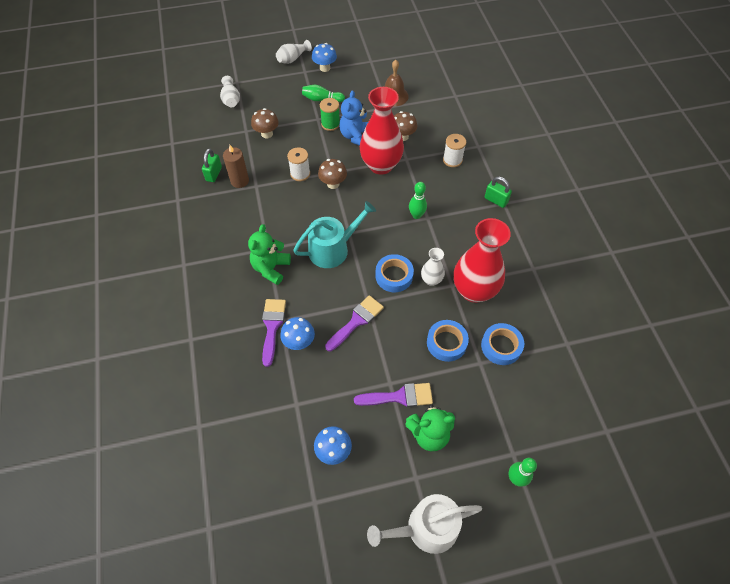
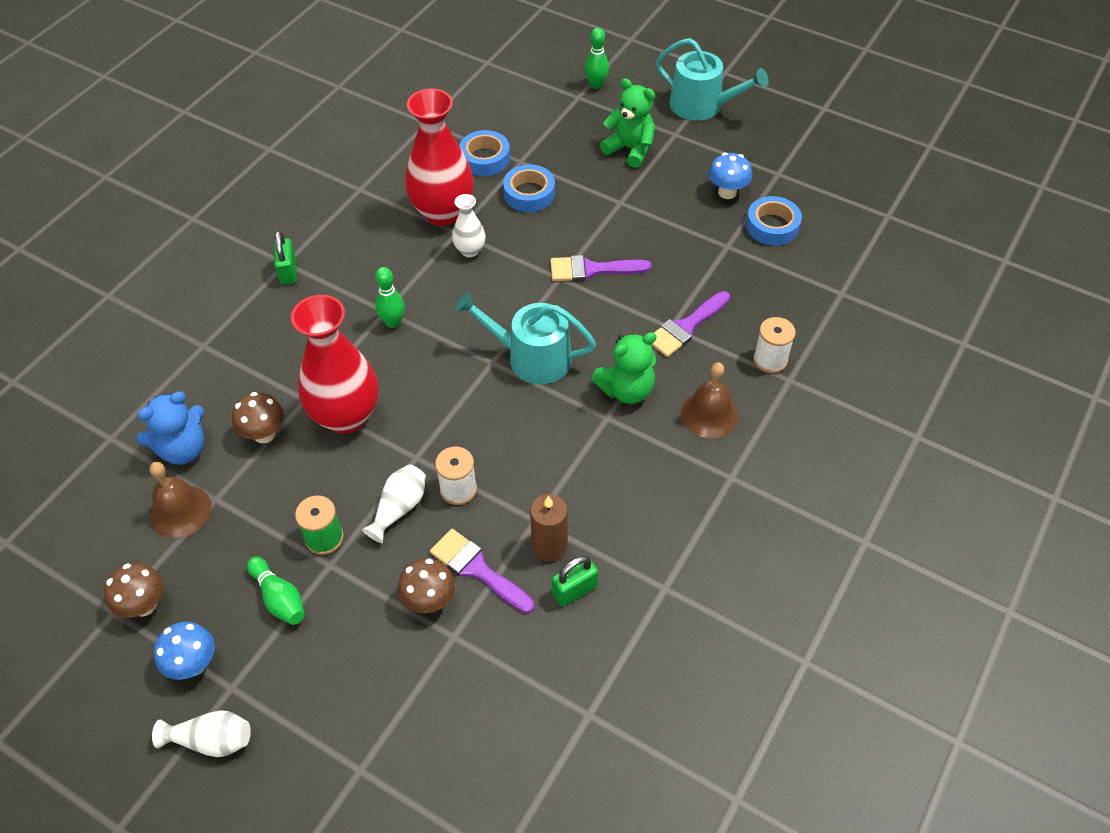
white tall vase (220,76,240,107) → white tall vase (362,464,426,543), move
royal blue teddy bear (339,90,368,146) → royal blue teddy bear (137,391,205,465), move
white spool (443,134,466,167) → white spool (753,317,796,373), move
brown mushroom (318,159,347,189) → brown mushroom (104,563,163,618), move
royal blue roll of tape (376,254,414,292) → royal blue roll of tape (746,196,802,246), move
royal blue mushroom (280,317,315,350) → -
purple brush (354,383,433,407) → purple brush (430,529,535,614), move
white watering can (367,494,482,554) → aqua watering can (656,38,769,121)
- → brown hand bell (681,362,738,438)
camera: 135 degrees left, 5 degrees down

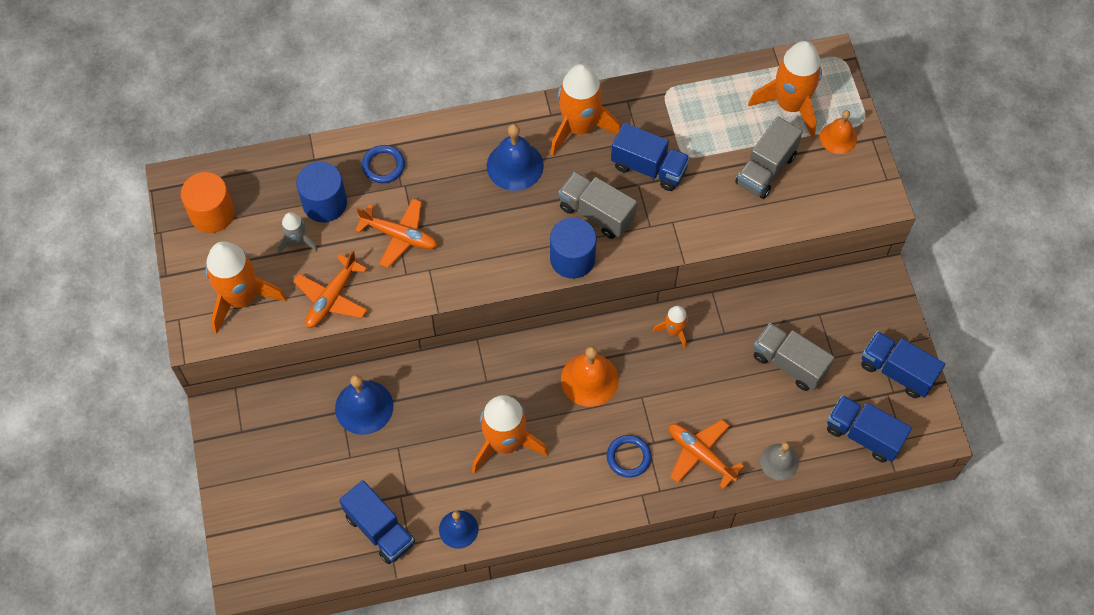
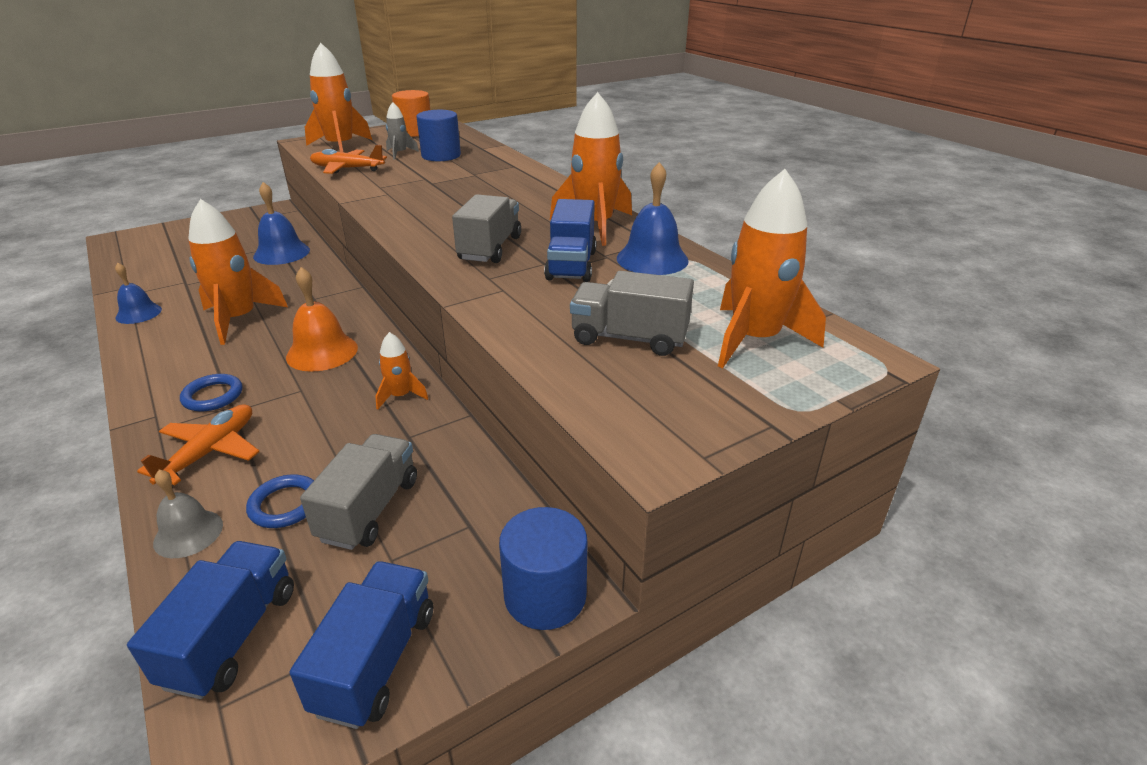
bright orange hand bell (820,110,857,154) → -
royal blue hand bell (487,124,544,191) → royal blue hand bell (617,162,689,275), move
royal blue ring (362,145,405,183) → royal blue ring (246,475,314,528), move
bright orange toy plane (355,198,438,268) → -
royal blue cylinder shape (550,217,597,279) → royal blue cylinder shape (499,507,587,630), move
royal blue lorry (339,480,415,564) → -
camera: 70 degrees right, 30 degrees down

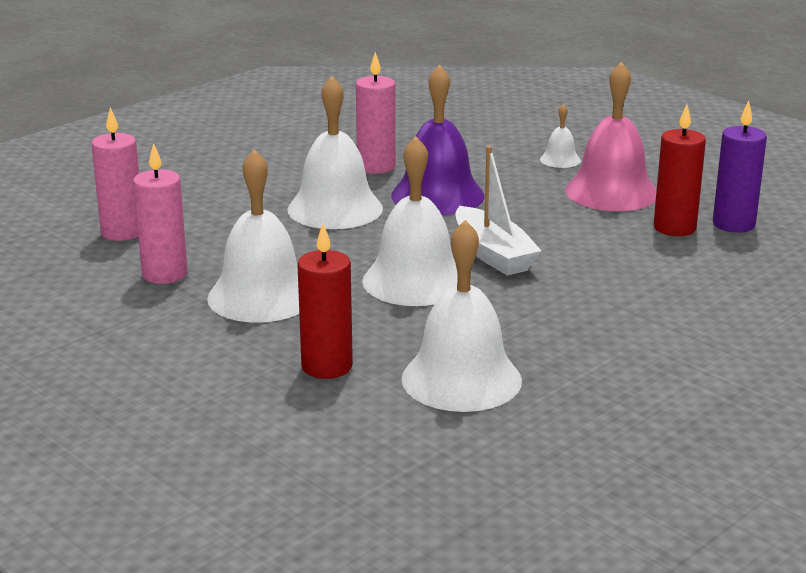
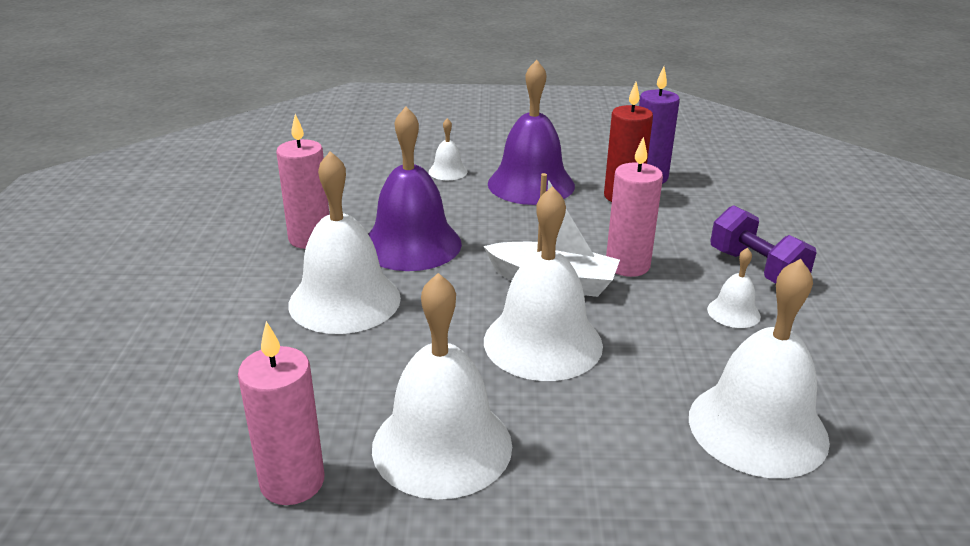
rose-pink hand bell (565,62,657,211) → purple hand bell (488,60,575,205)
rose-pink pillar candle (91,108,139,241) → rose-pink pillar candle (606,136,663,277), move
crimson pillar candle (297,224,353,379) → -
- → purple dumbbell (710,205,817,284)
- → white hand bell (707,248,761,328)
camera: 45 degrees left, 5 degrees up

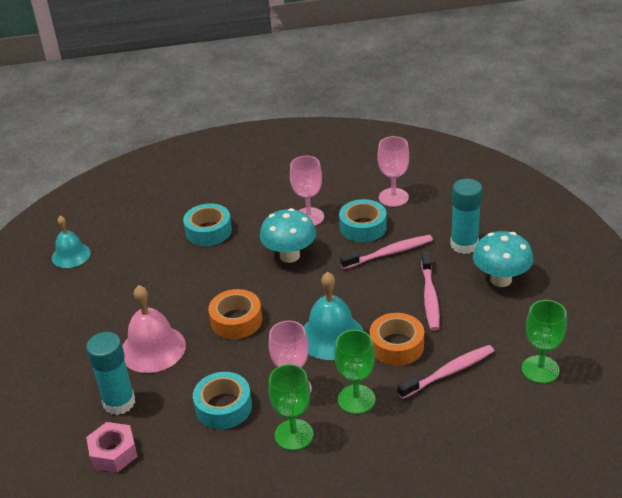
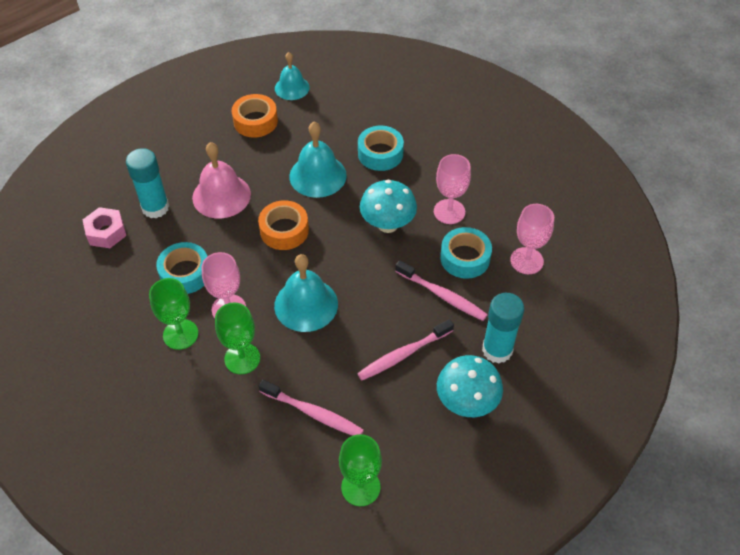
bright orange roll of tape (370,313,424,366) → bright orange roll of tape (232,94,278,138), move
- → aqua hand bell (289,122,347,198)
camera: 55 degrees right, 15 degrees up

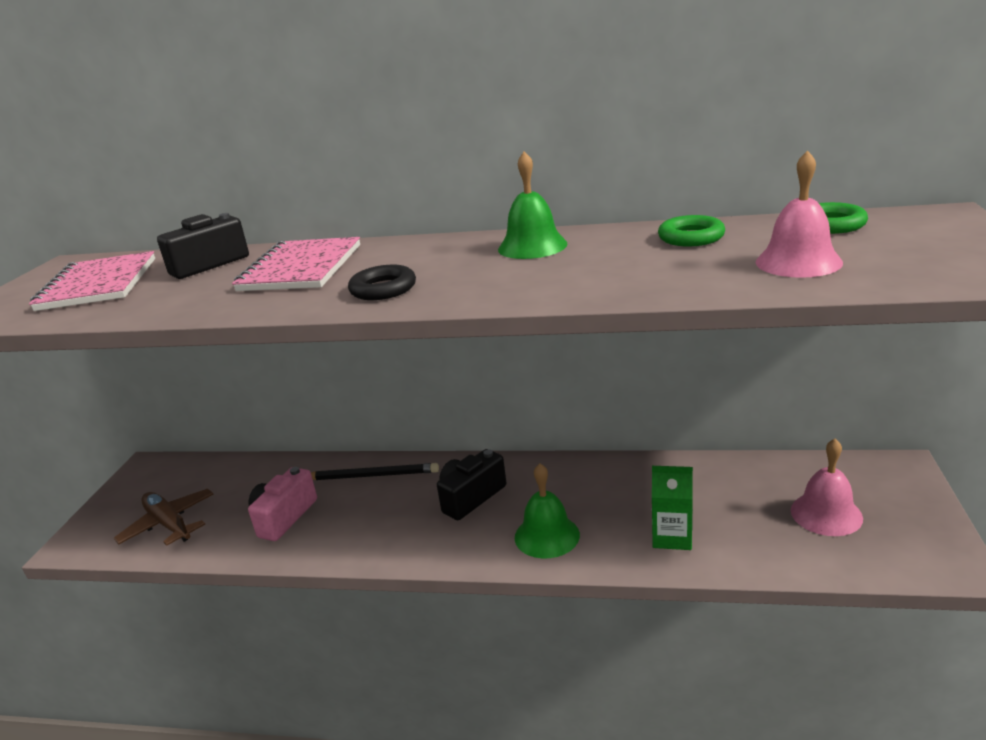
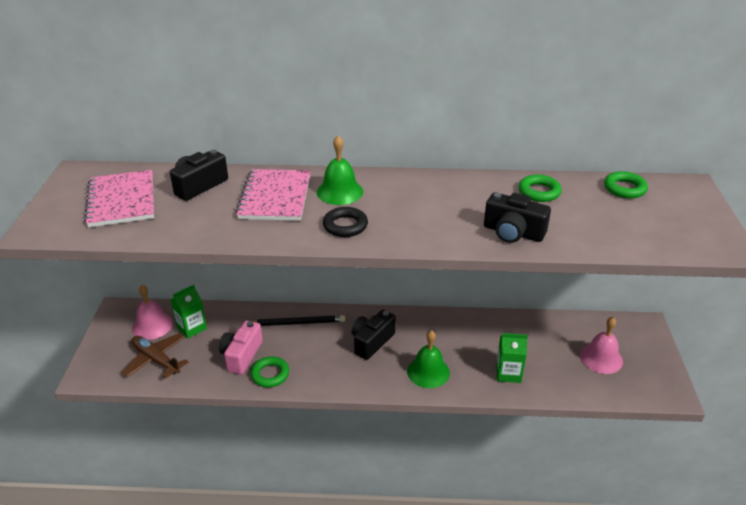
rose-pink hand bell (756,150,843,278) → rose-pink hand bell (132,285,173,340), move
emerald hand bell (498,152,568,259) → emerald hand bell (316,136,363,205), move
- → jet-black camera (484,192,551,243)
- → emerald milk carton (170,285,207,339)
- → emerald ring (250,357,289,387)
camera: 10 degrees left, 10 degrees up

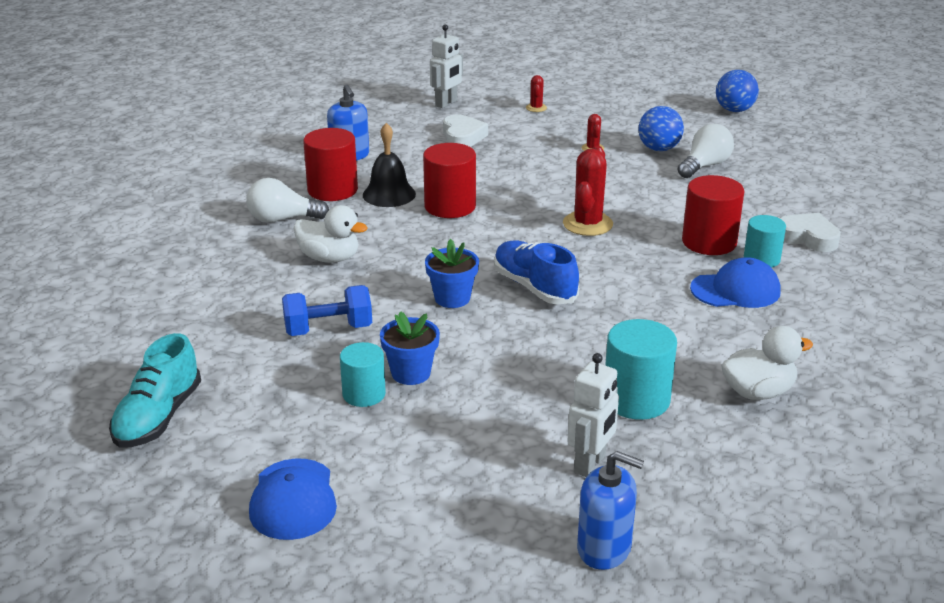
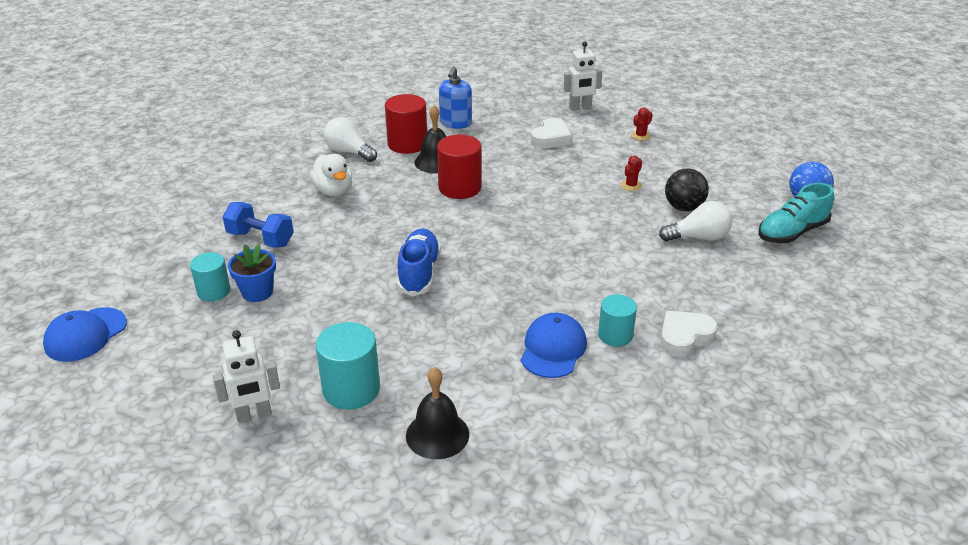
royal blue sphere (638,106,684,151) → jet-black sphere (665,168,709,211)
crimson saguaro cactus (563,146,613,236) → -
crimson cylinder shape (682,175,744,255) → -
white love heart (780,213,841,252) → white love heart (660,311,718,357), 105 degrees counterclockwise
royal blue flower pot (425,239,479,308) → -
royal blue cap (690,257,780,308) → royal blue cap (521,313,587,378), 105 degrees counterclockwise
white duck (721,326,813,400) → jet-black hand bell (406,367,469,459)
aqua shoe (109,333,201,448) → aqua shoe (759,183,834,243), move
royal blue soap dispenser (577,451,644,570) → -
camera: 40 degrees right, 5 degrees up

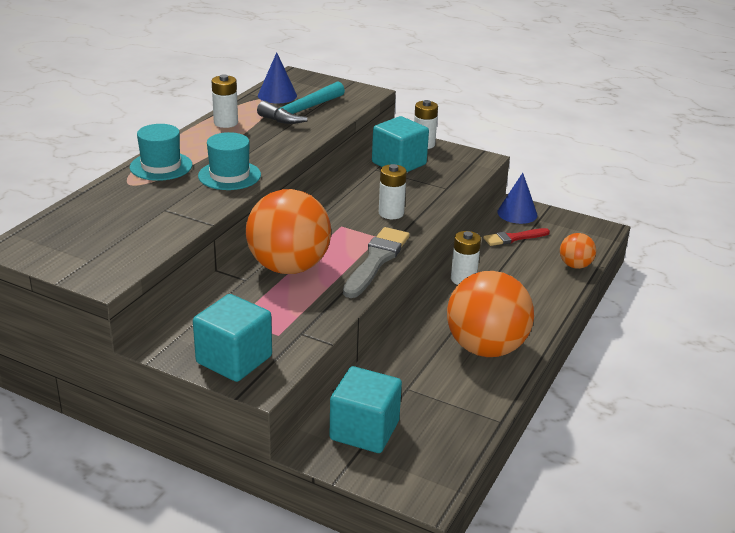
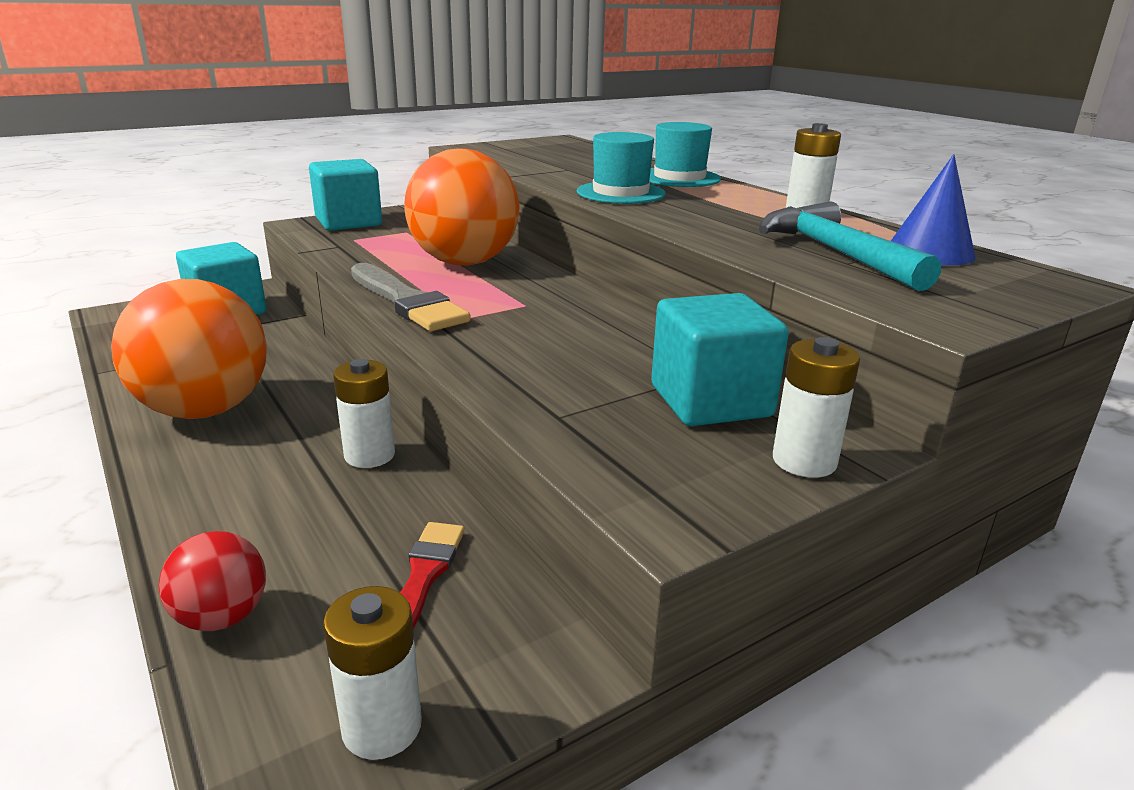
white power cell (379,164,407,219) → white power cell (323,586,422,760), move
royal blue cone (498,173,537,224) → -
bright orange sphere (560,233,596,269) → crimson sphere (159,531,266,631)
camera: 120 degrees right, 5 degrees down

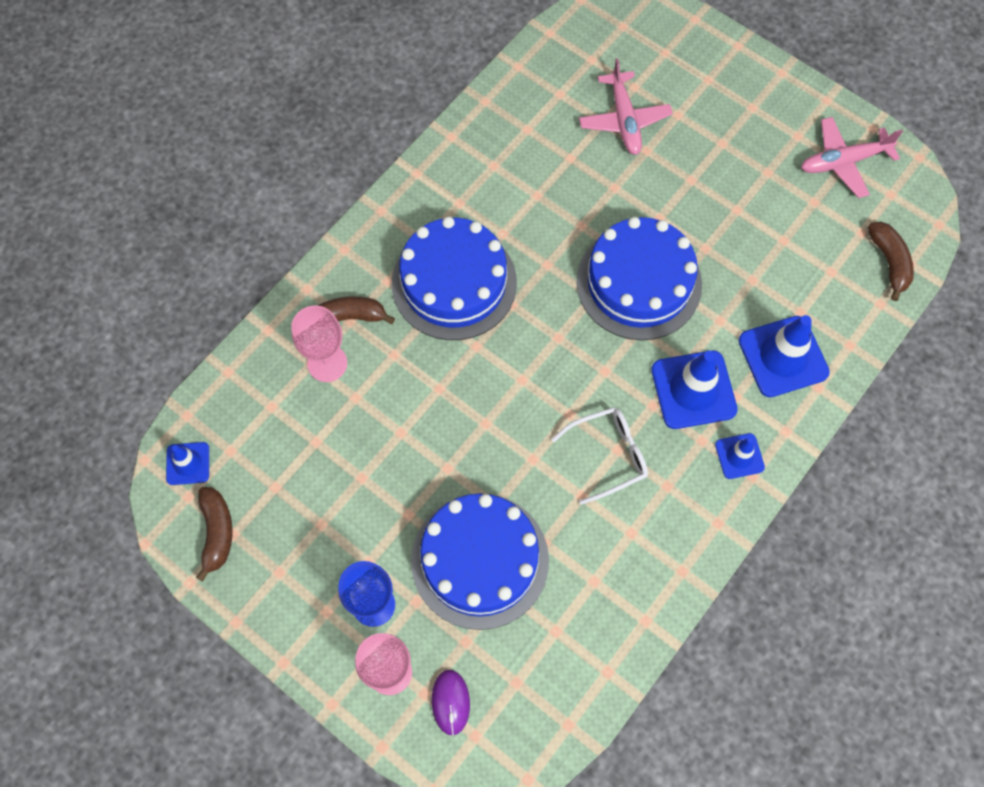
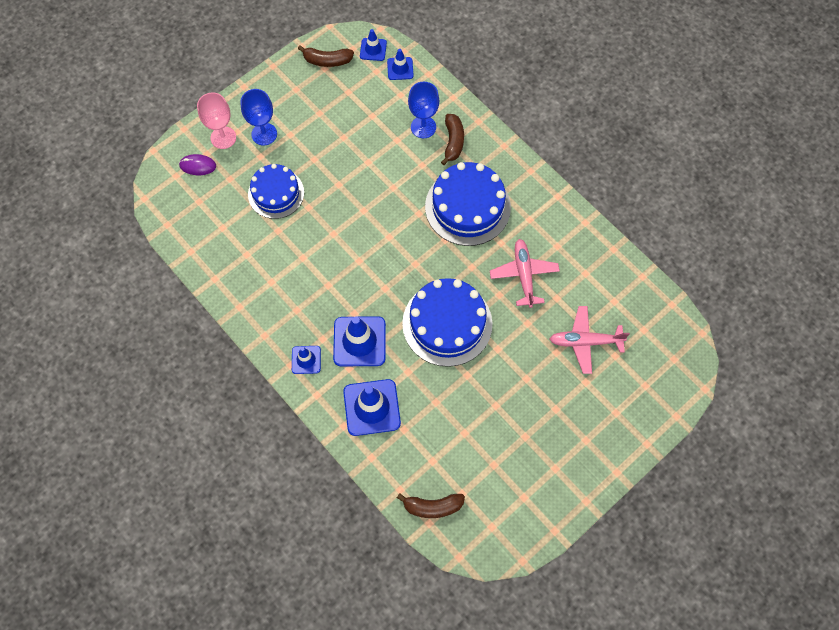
rose-pink toy plane (801,117,903,198) → rose-pink toy plane (490,239,560,308), move
rose-pink wine glass (291,305,347,382) → royal blue wine glass (408,82,439,138)
white glasses (551,407,648,505) → -
royal blue layer cake (411,493,549,630) → royal blue layer cake (248,164,304,219), x0.66
- → royal blue safety cone (387,49,414,80)
camera: 100 degrees right, 0 degrees up

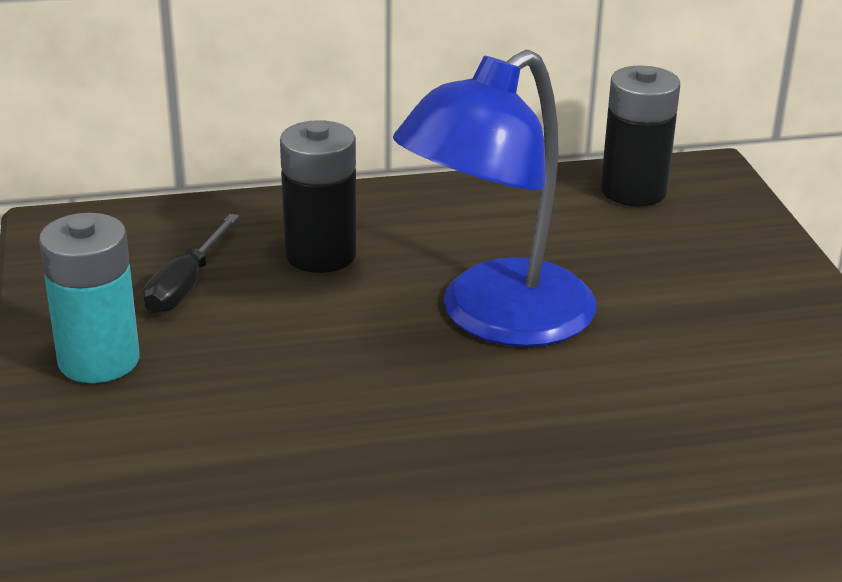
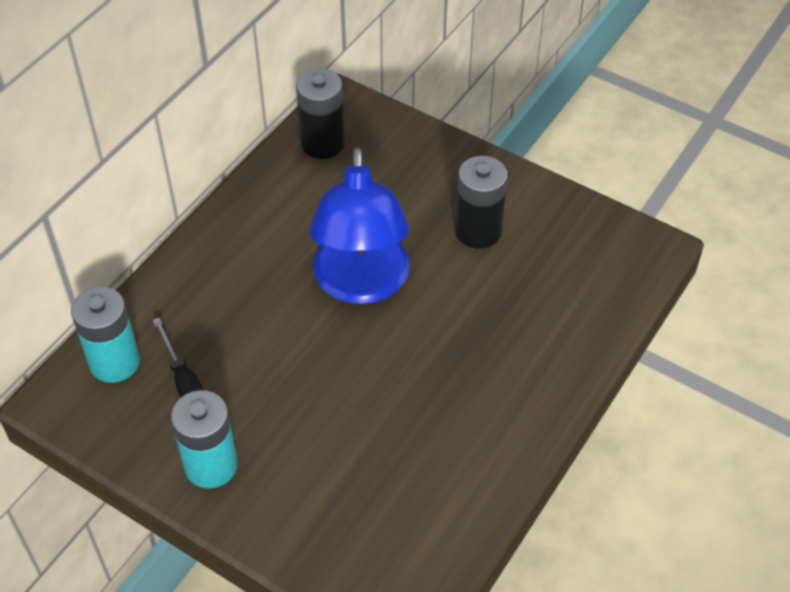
jet-black power cell (280,120,357,273) → jet-black power cell (455,156,508,249), move
- → aqua power cell (71,286,140,383)
camera: 45 degrees left, 20 degrees up

